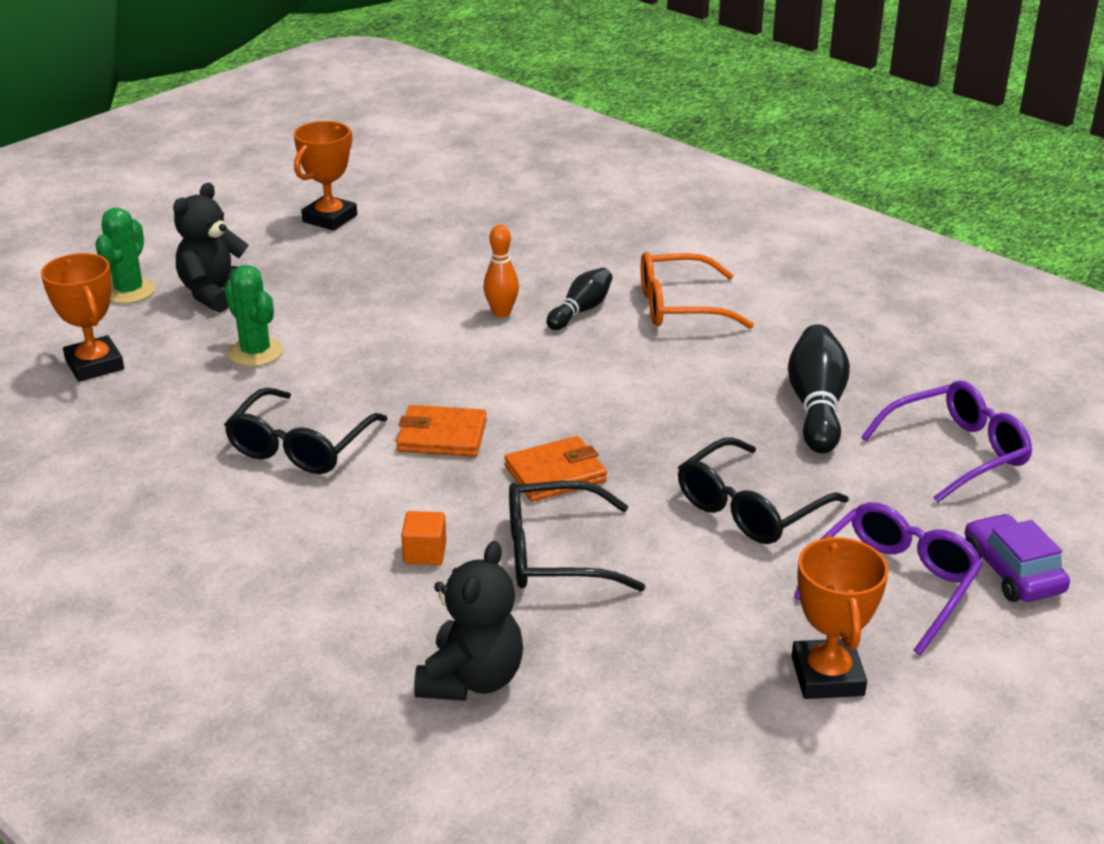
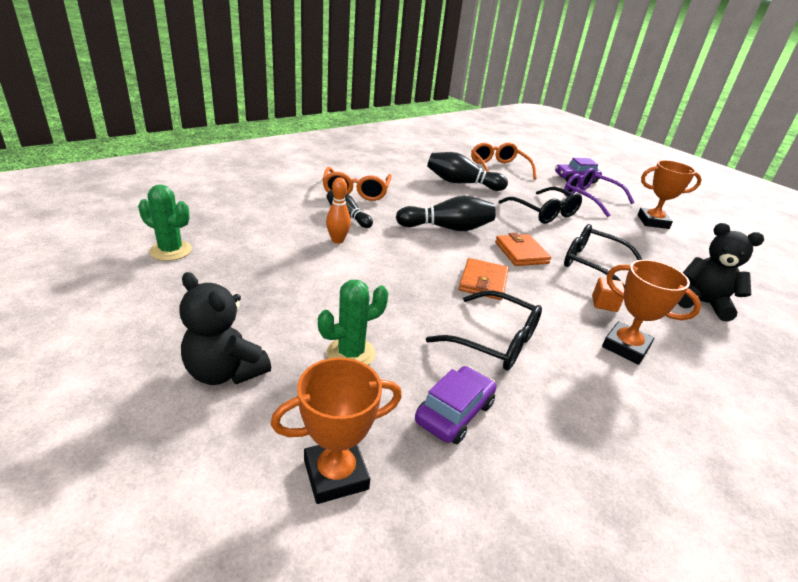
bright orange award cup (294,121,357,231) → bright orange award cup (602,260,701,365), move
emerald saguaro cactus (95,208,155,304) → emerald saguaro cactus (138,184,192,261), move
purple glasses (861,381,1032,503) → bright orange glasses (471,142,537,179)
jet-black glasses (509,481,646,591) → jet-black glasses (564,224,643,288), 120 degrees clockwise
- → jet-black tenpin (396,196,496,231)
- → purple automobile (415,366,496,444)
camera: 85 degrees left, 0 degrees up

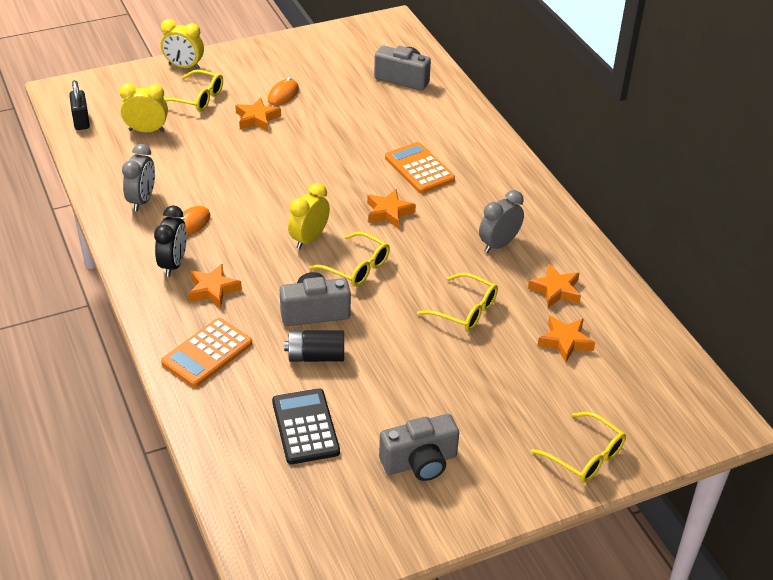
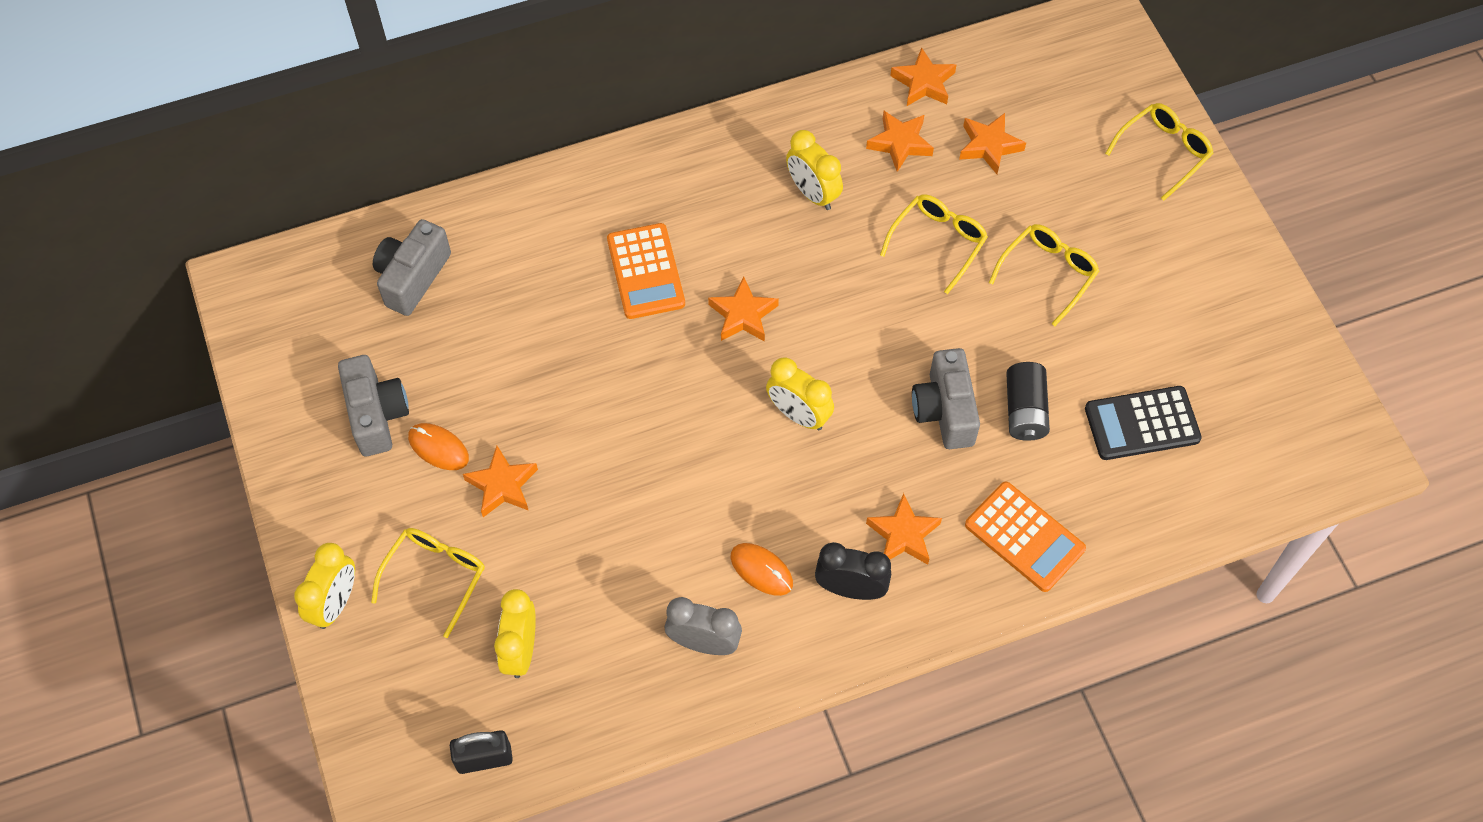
bright orange pocket calculator (385,142,455,193) → bright orange pocket calculator (607,223,685,319), 75 degrees counterclockwise
gray alarm clock (479,190,524,253) → golden alarm clock (786,130,843,210)
golden glasses (310,232,390,287) → golden glasses (989,224,1099,326), move
gray camera (379,414,459,481) → gray camera (338,355,409,456), move
- → bright orange star shape (890,47,957,106)
camera: 85 degrees left, 20 degrees up

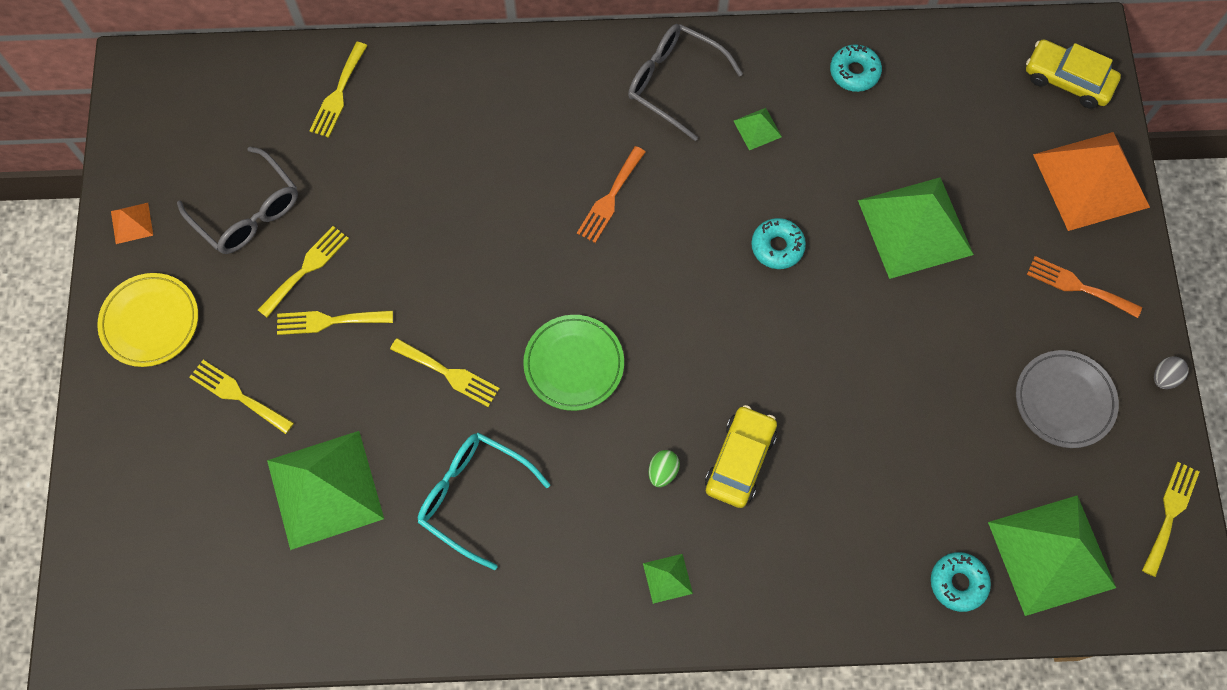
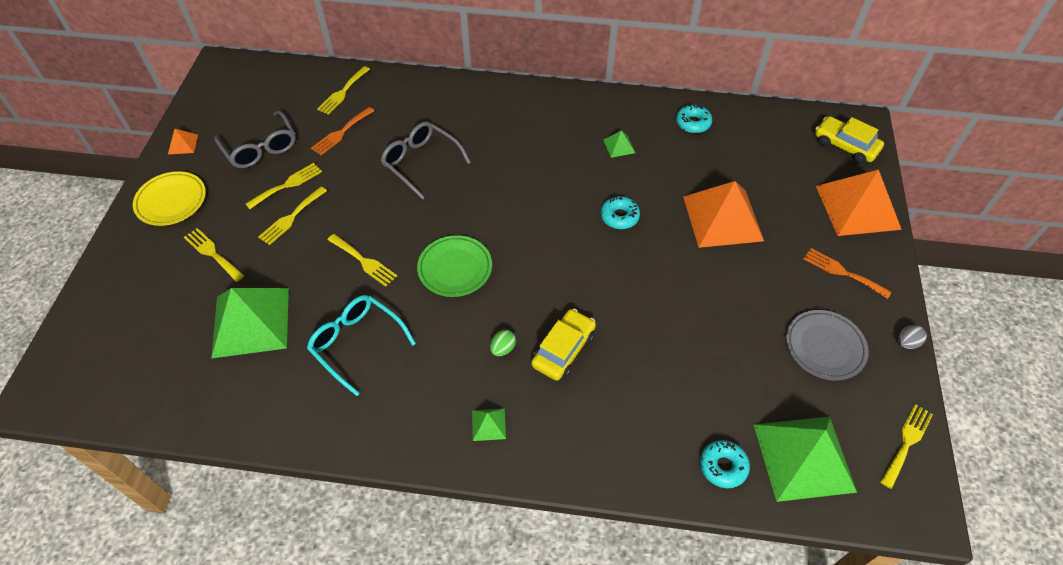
gray glasses (628,24,743,141) → gray glasses (381,121,471,200), move
bright orange fork (577,146,645,243) → bright orange fork (311,107,374,155), move
emerald pyramid (858,177,974,279) → bright orange pyramid (683,181,764,248)
golden fork (277,310,393,335) → golden fork (258,187,327,245), 60 degrees counterclockwise
camera: 10 degrees right, 15 degrees down

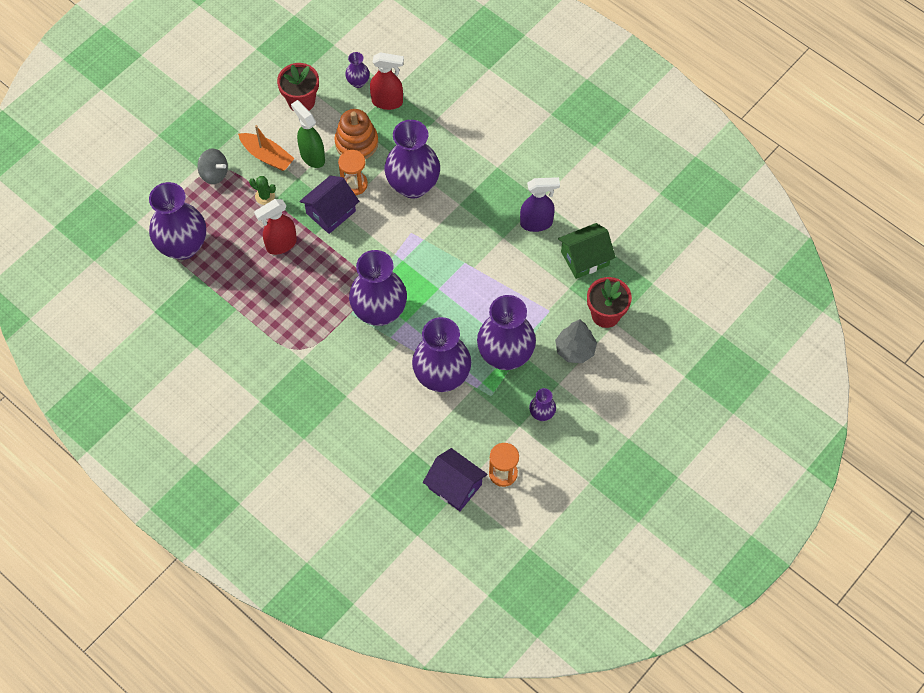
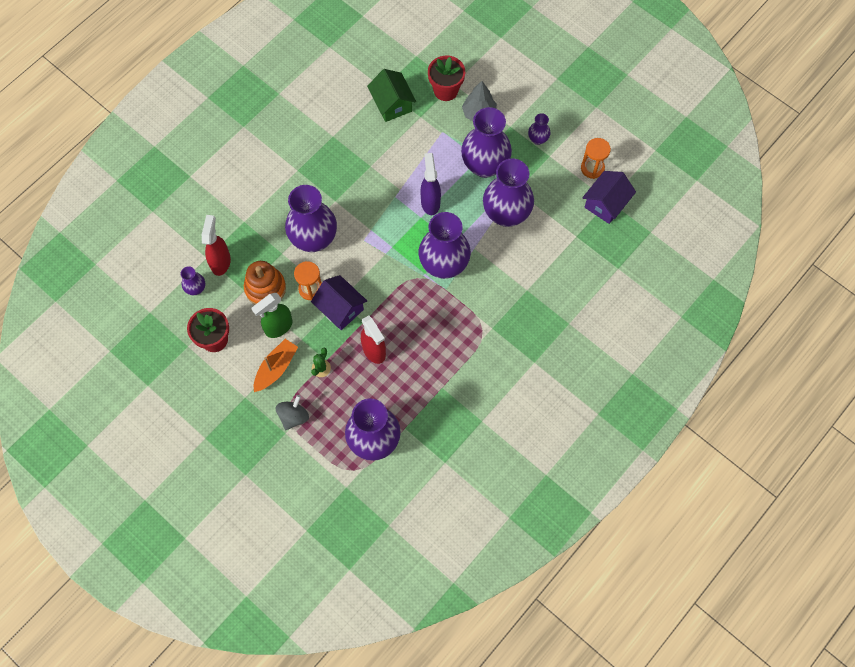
purple spray bottle (520,177,560,232) → purple spray bottle (420,153,441,215), move
camera: 90 degrees left, 5 degrees up

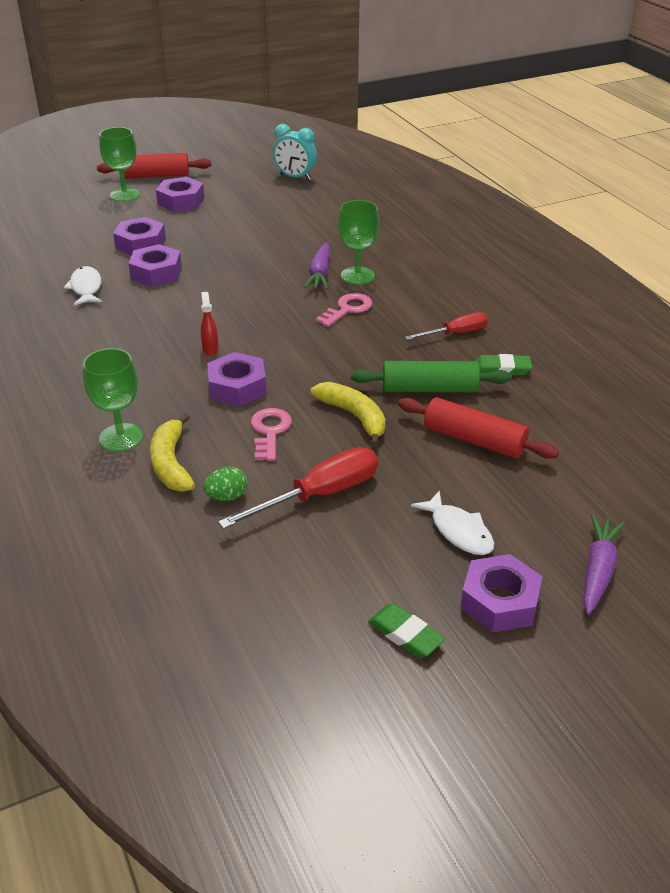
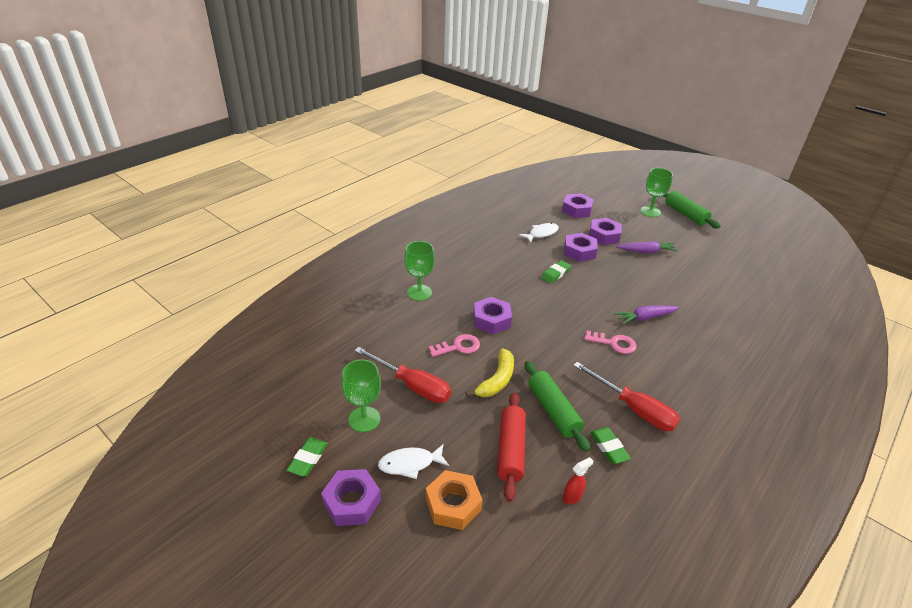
aqua alarm clock (273,124,317,180) → -
crimson dough roller (97,153,211,179) → emerald dough roller (663,191,720,229)
purple nut (156,177,204,212) → purple nut (562,193,594,218), move
emerald wine glass (338,200,379,285) → emerald wine glass (341,359,381,432), move
crimson spray bottle (201,292,219,356) → crimson spray bottle (563,457,593,504), move
crimson screwdriver (405,312,488,340) → crimson screwdriver (573,362,680,431), x1.59
golden banana fruit (150,413,195,492) → -
emerald egg (203,467,248,501) → -
white fish figure (411,490,494,555) → white fish figure (378,444,449,479), 45 degrees clockwise
purple carrot (583,515,625,615) → purple carrot (616,241,678,253), move
- → emerald eraser (541,260,571,284)
- → bright orange nut (426,470,483,530)
camera: 65 degrees right, 0 degrees up

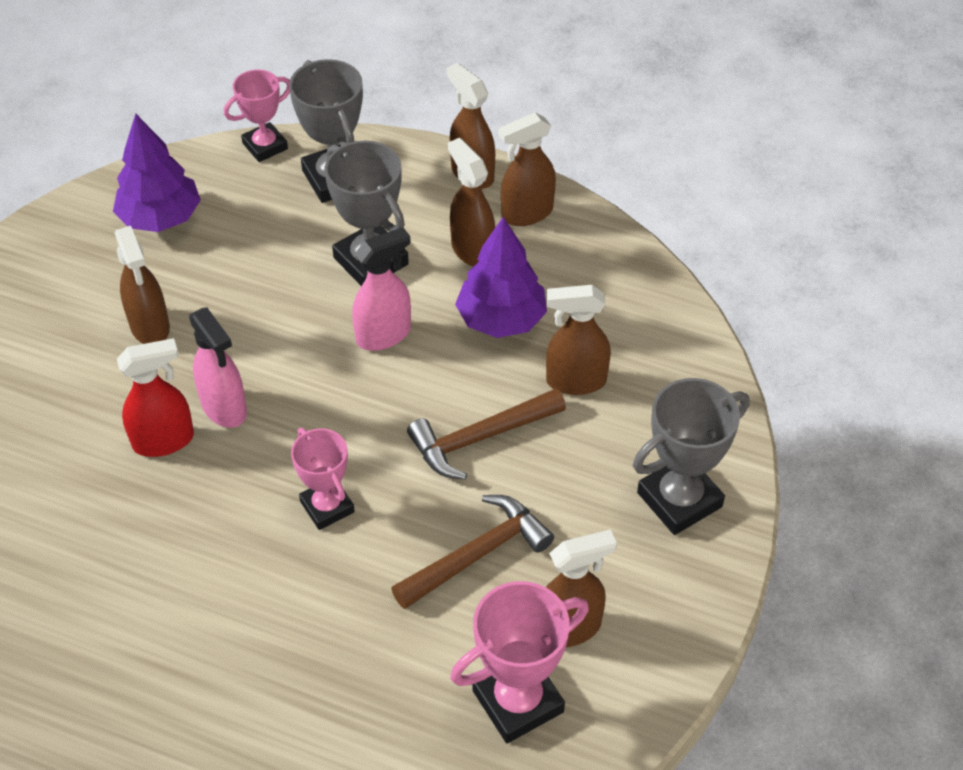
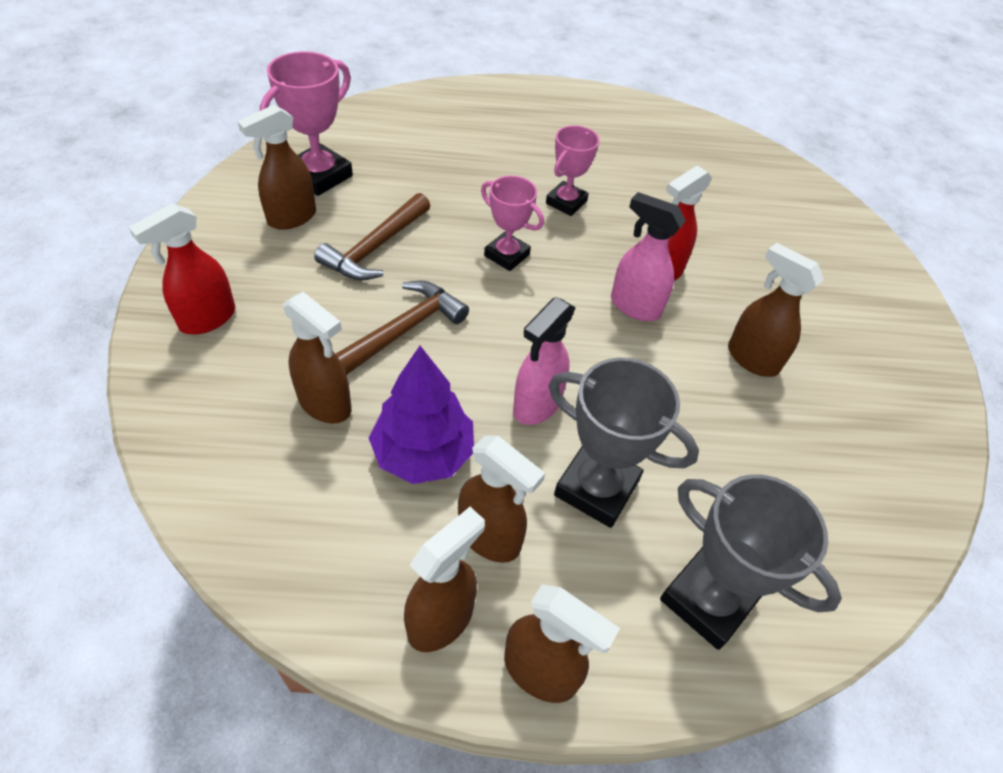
rose-pink award cup (224,69,290,162) → rose-pink award cup (546,125,599,216), move
purple fir tree (113,114,201,232) → -
brown spray bottle (546,285,611,395) → brown spray bottle (283,292,352,424), 60 degrees clockwise
gray award cup (633,378,749,535) → crimson spray bottle (128,203,235,335)
camera: 155 degrees right, 0 degrees up

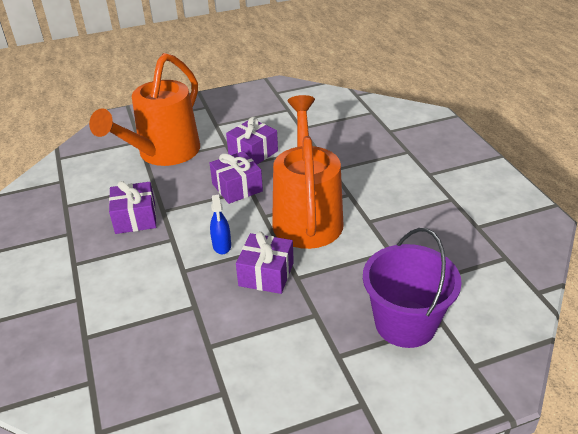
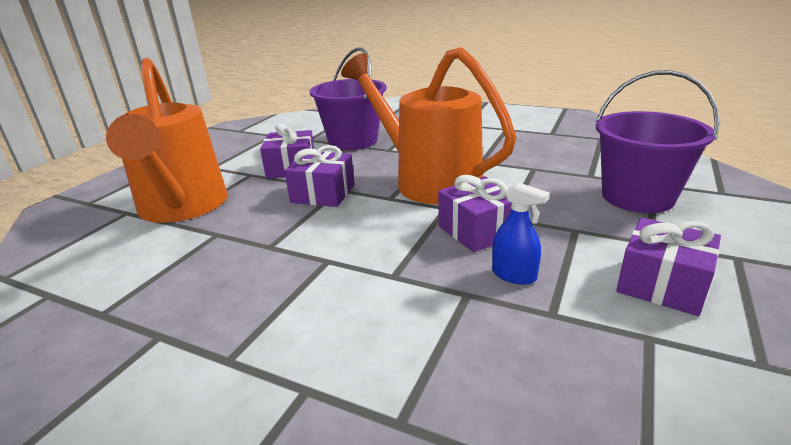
purple present (109,181,156,234) → purple present (616,218,721,316), move
royal blue spray bottle (210,195,231,254) → royal blue spray bottle (492,183,549,285), move
- → purple bucket (309,48,386,150)
camera: 45 degrees left, 10 degrees down

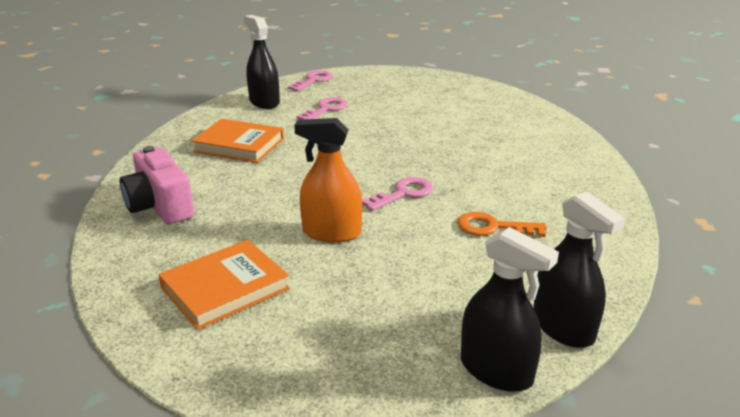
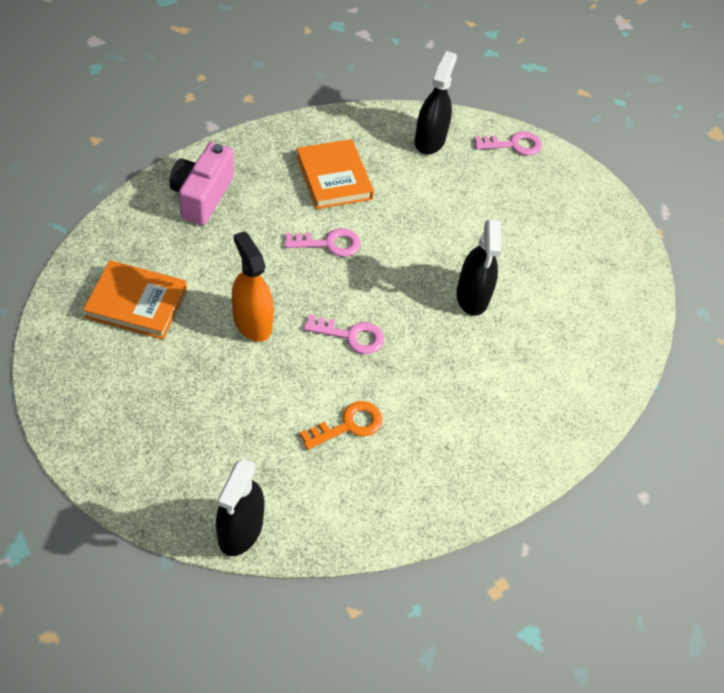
rose-pink door key (297,97,347,120) → rose-pink door key (284,228,361,257), move
bright orange door key (457,212,547,237) → bright orange door key (300,401,382,450), 90 degrees clockwise
jet-black spray bottle (461,227,559,392) → jet-black spray bottle (456,220,501,316), move
camera: 45 degrees right, 25 degrees up

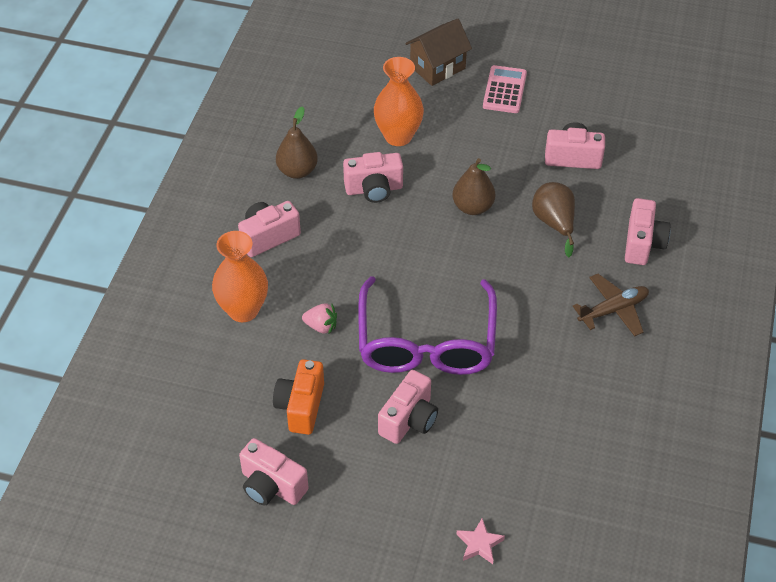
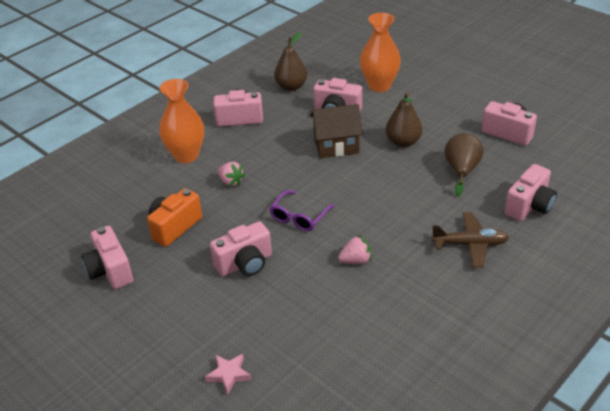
brown cottage (405,19,472,86) → brown cottage (310,104,363,158), move
rose-pink pocket calculator (483,65,527,113) → -
purple glasses (358,276,497,375) → purple glasses (269,190,335,231), x0.45
- → rose-pink strawberry (338,235,371,264)
camera: 30 degrees right, 10 degrees down

